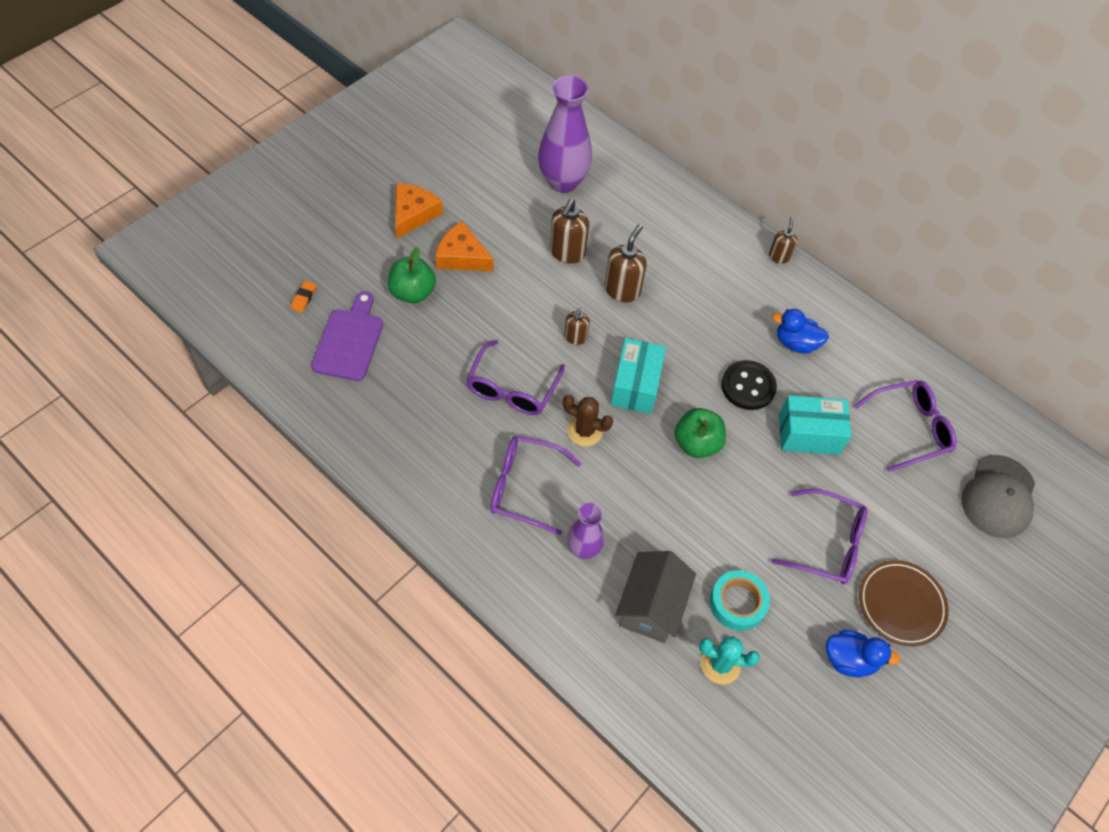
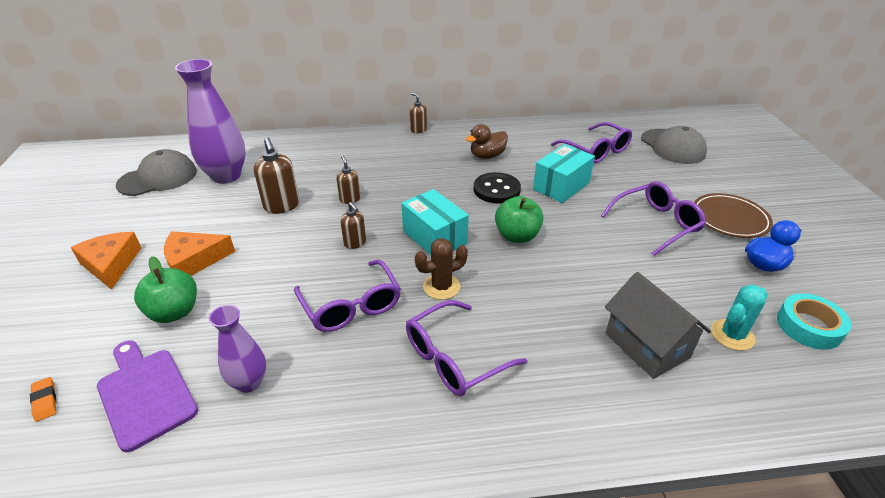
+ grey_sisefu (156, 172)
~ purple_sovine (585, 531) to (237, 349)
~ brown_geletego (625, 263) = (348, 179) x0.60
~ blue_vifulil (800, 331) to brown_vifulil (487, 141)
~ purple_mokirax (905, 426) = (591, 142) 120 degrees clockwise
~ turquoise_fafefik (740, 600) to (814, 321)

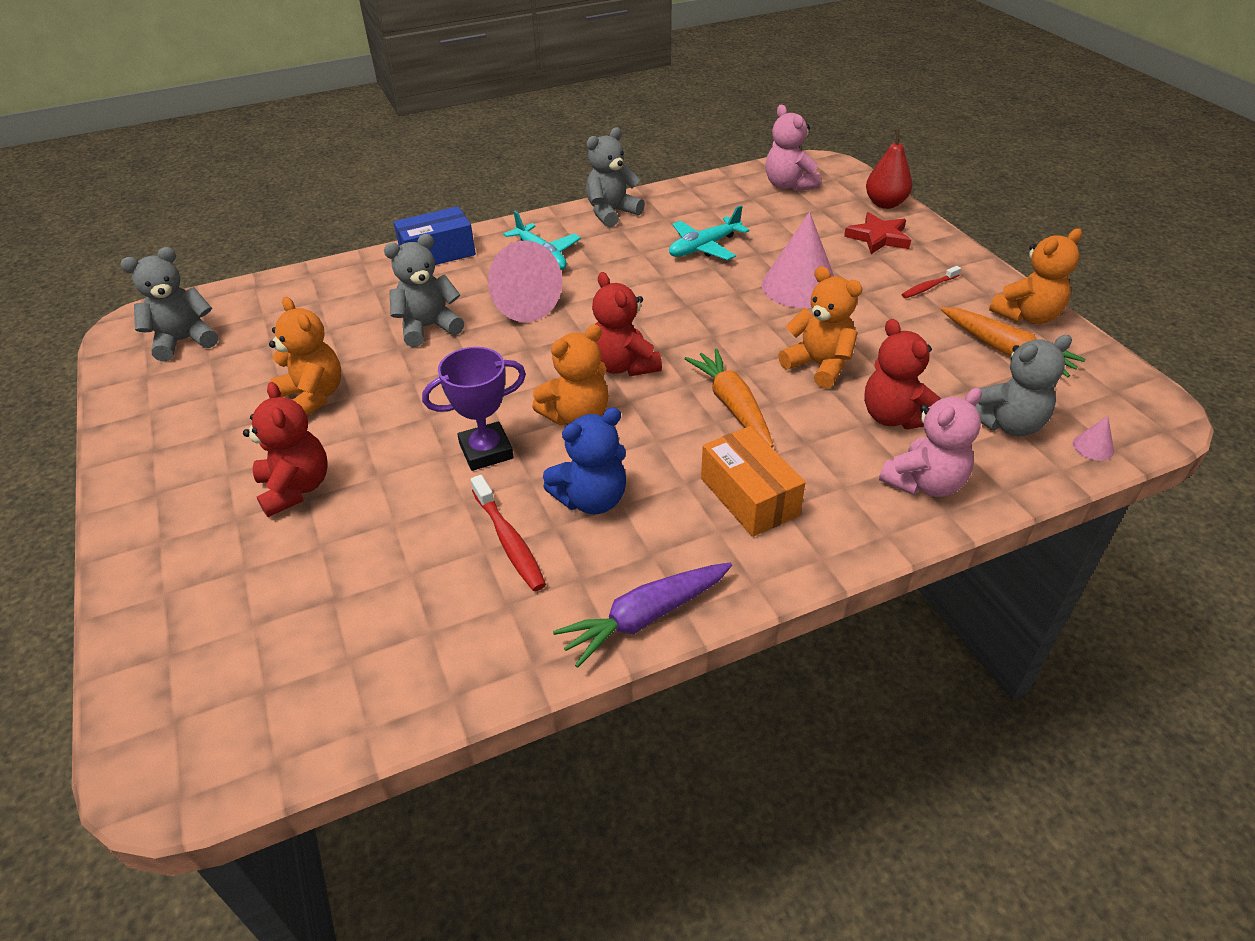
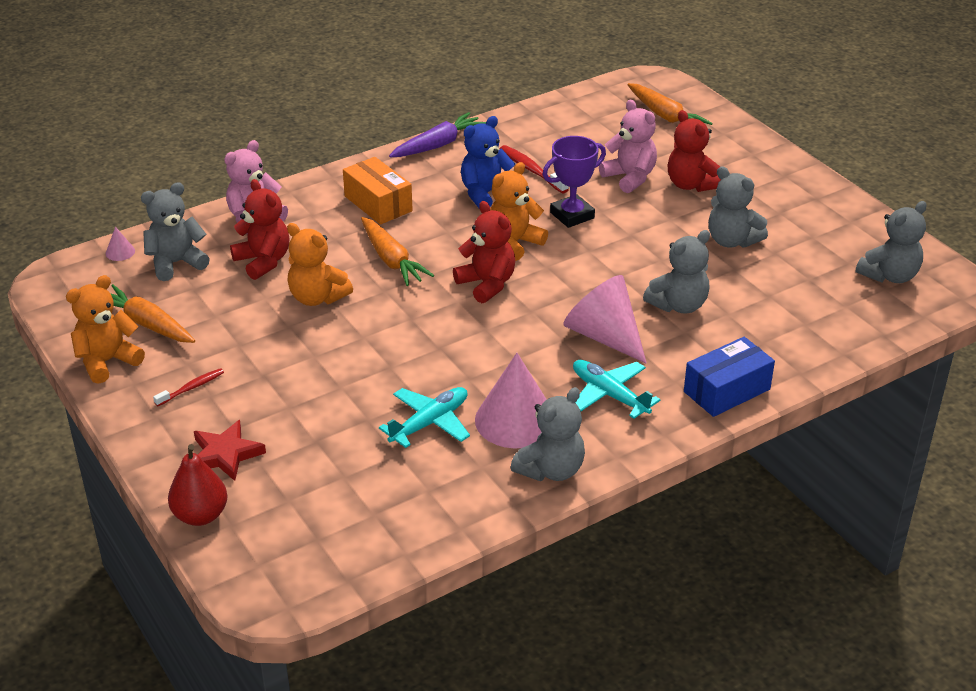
~ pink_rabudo (798, 260) to (511, 400)
~ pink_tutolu (793, 148) to (628, 146)
+ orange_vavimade (670, 104)
~ orange_tutolu (305, 356) to grey_tutolu (738, 207)

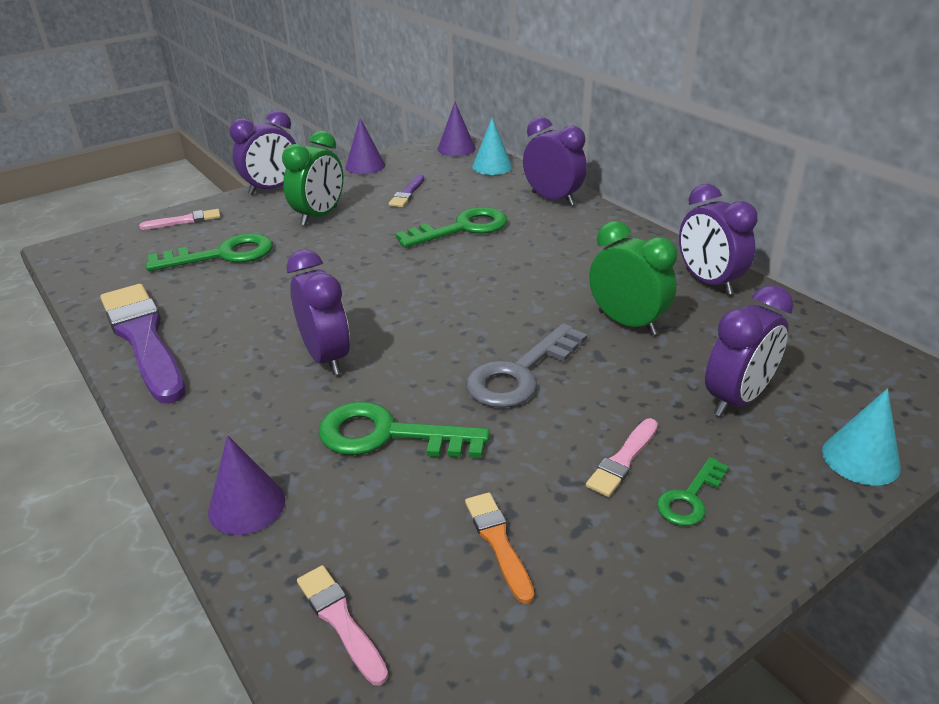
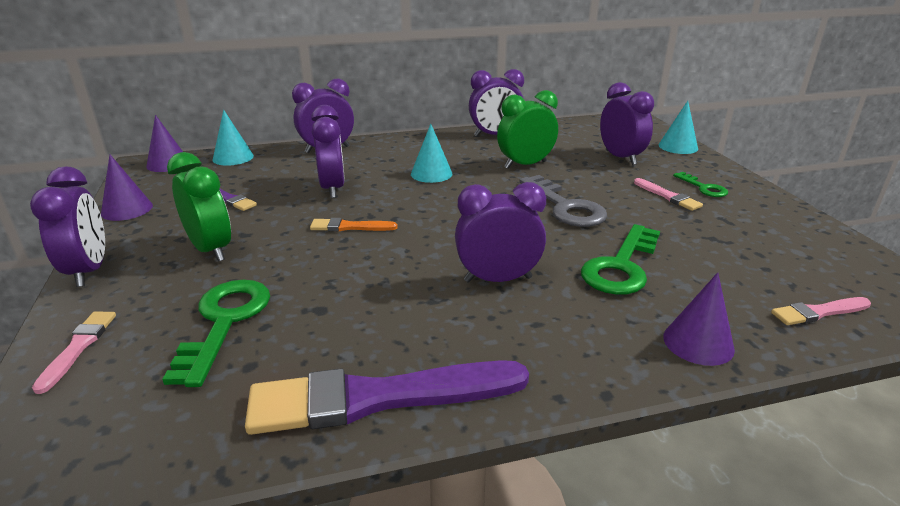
~ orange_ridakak (499, 548) to (354, 225)
~ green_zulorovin (451, 227) to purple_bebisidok (328, 151)
+ turquoise_rabudo (432, 153)

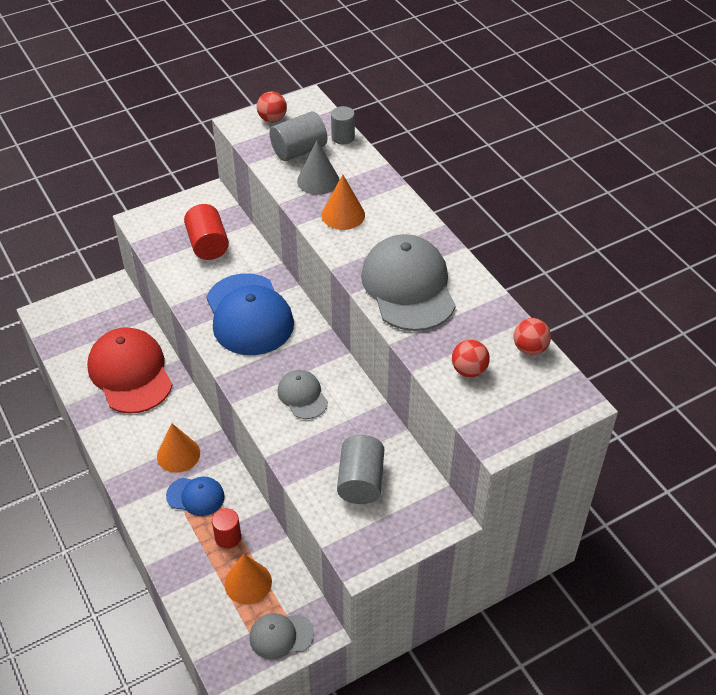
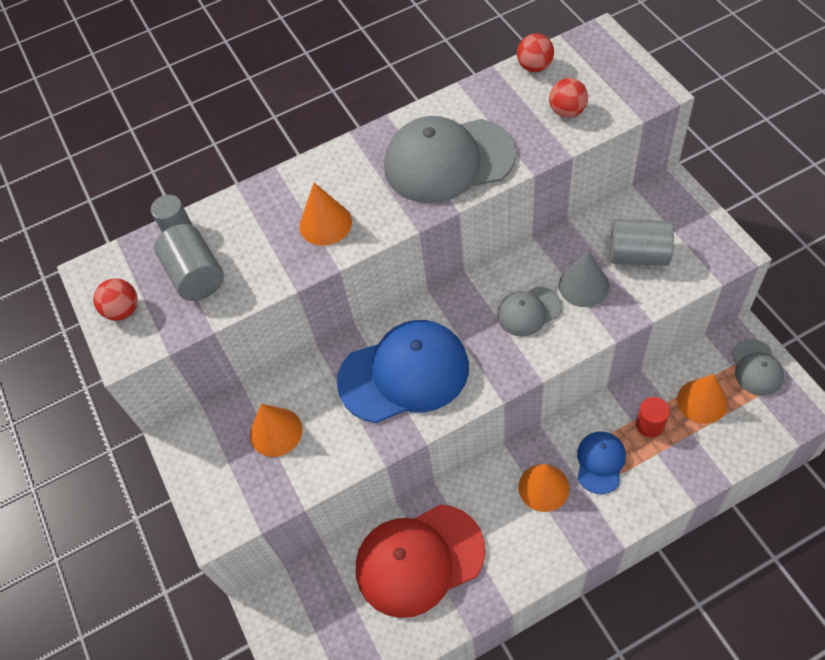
~ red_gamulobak (206, 232) to orange_rabudo (276, 430)
~ grey_rabudo (318, 168) to (584, 278)

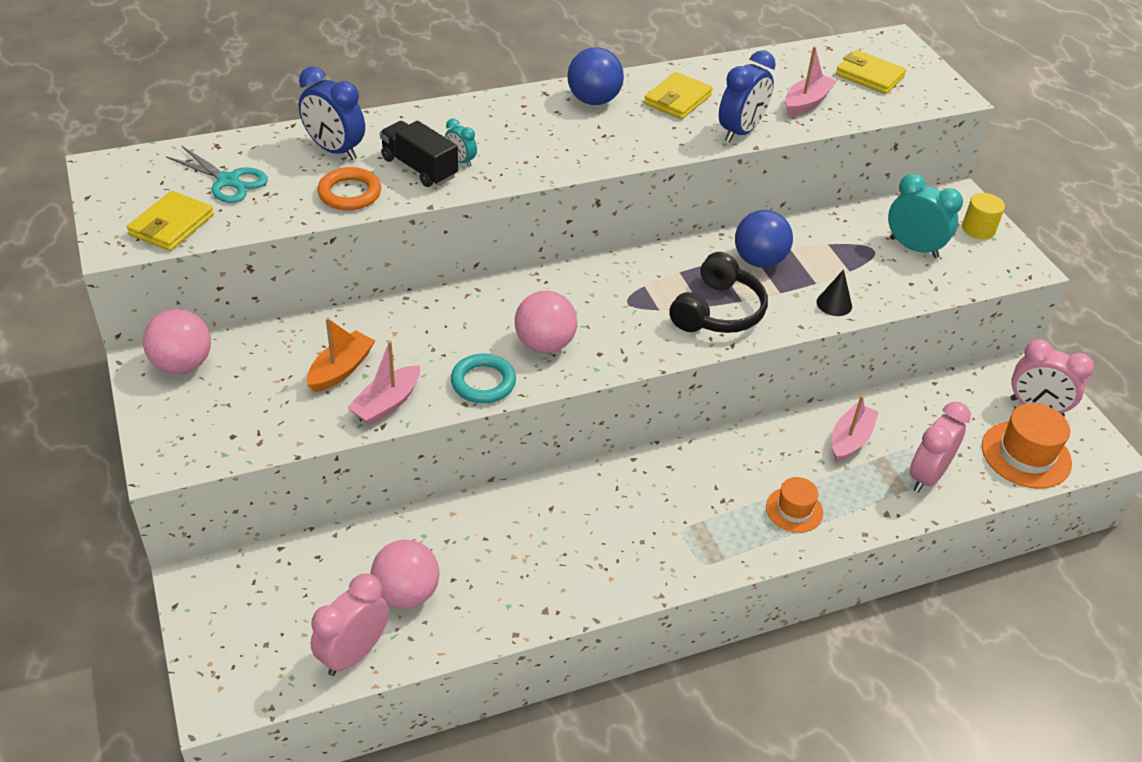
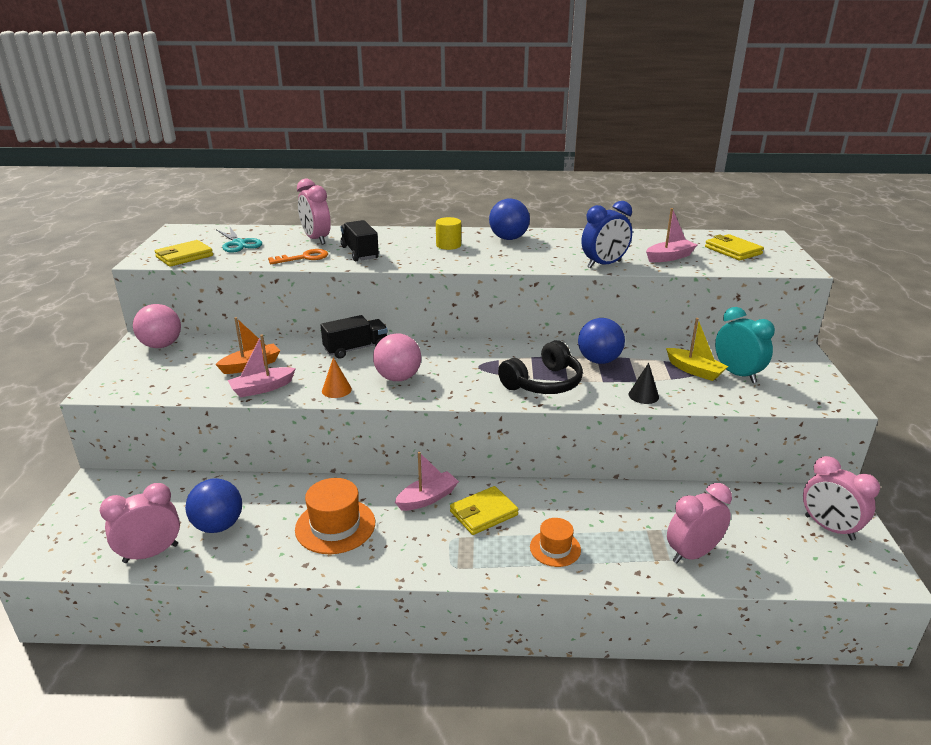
~ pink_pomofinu (405, 574) to blue_pomofinu (213, 505)
~ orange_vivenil (349, 188) to orange_zulorovin (298, 256)
~ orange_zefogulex (1027, 446) to (335, 516)
~ blue_bebisidok (332, 113) to pink_bebisidok (314, 212)
+ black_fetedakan (354, 337)
~ turquoise_vivenil (483, 378) to orange_rabudo (337, 377)
~ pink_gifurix (855, 428) to (427, 481)
~ yellow_gamulobak (983, 216) to (448, 233)
~ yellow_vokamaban (678, 95) to (484, 510)
+ yellow_gifurix (697, 349)
- turquoise_bebisidok (461, 142)

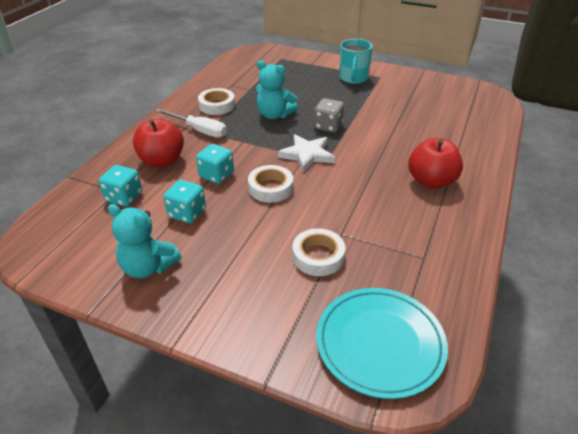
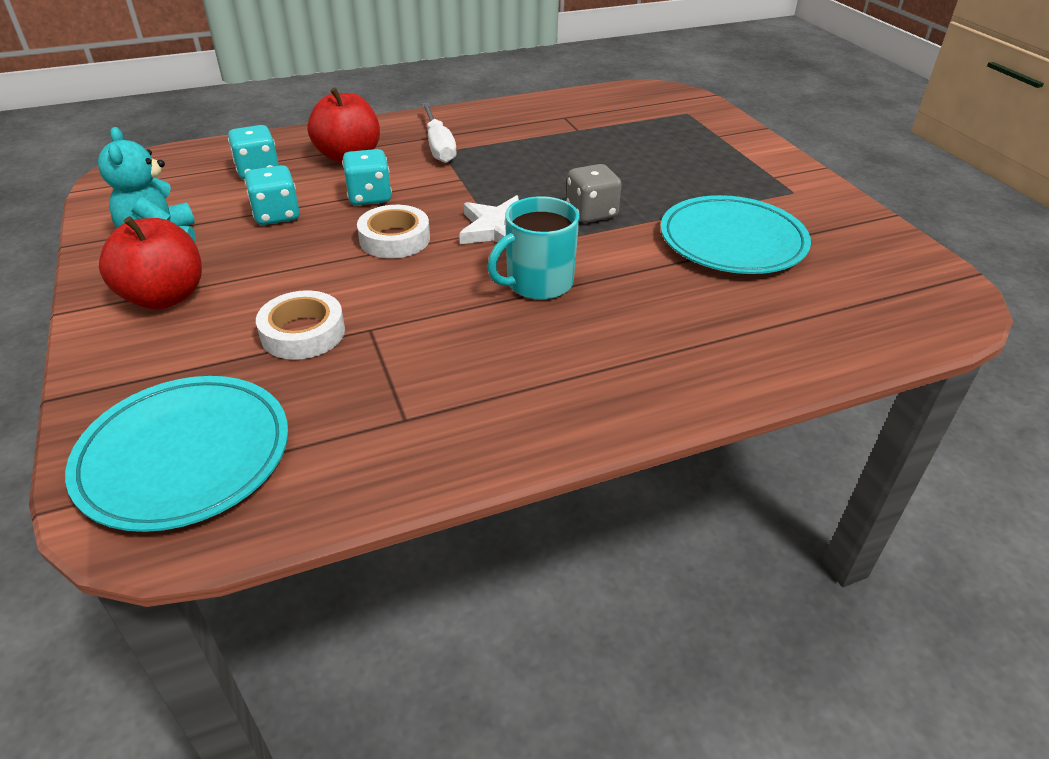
~ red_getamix (435, 163) to (150, 263)
~ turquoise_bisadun (356, 61) to (533, 248)
+ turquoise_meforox (735, 234)
- white_fafefik (216, 101)
- turquoise_tutolu (277, 89)

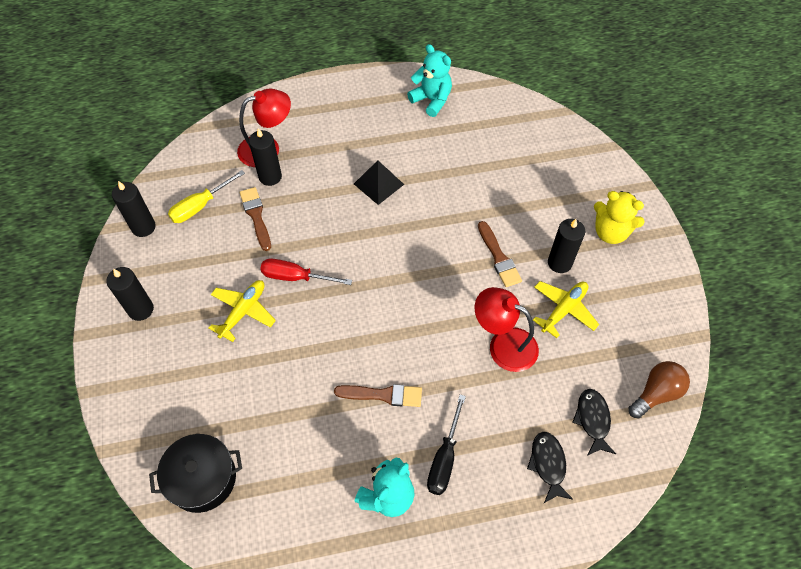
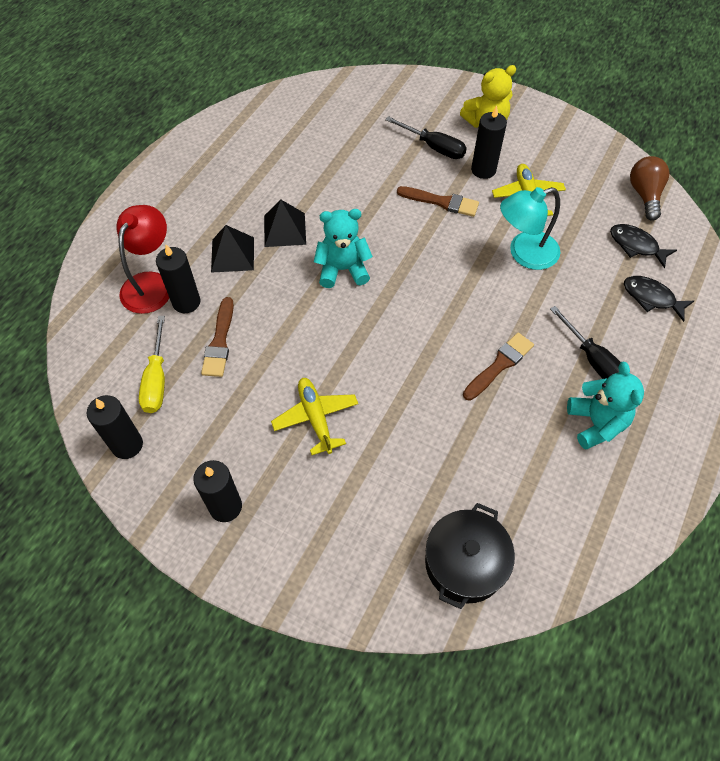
~ brown_ridakak (255, 219) = (217, 337) 105 degrees counterclockwise
+ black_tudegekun (232, 249)
~ turquoise_tutolu (429, 80) to (343, 248)
+ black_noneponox (426, 137)
~ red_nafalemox (507, 329) to turquoise_nafalemox (530, 228)
- red_noneponox (306, 271)

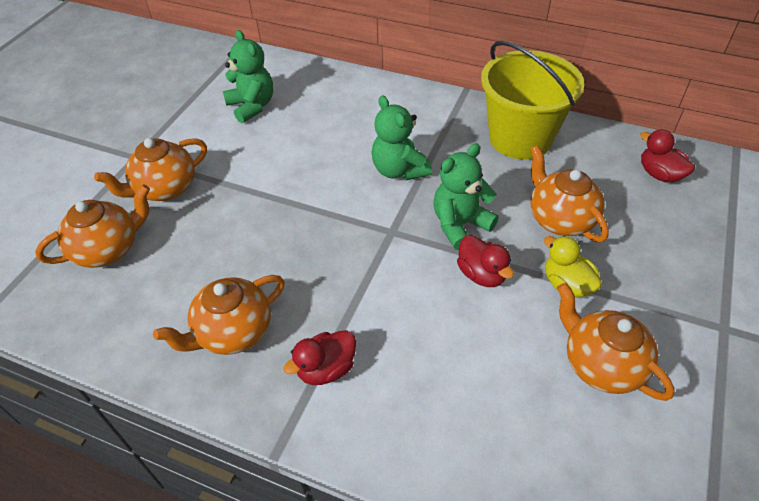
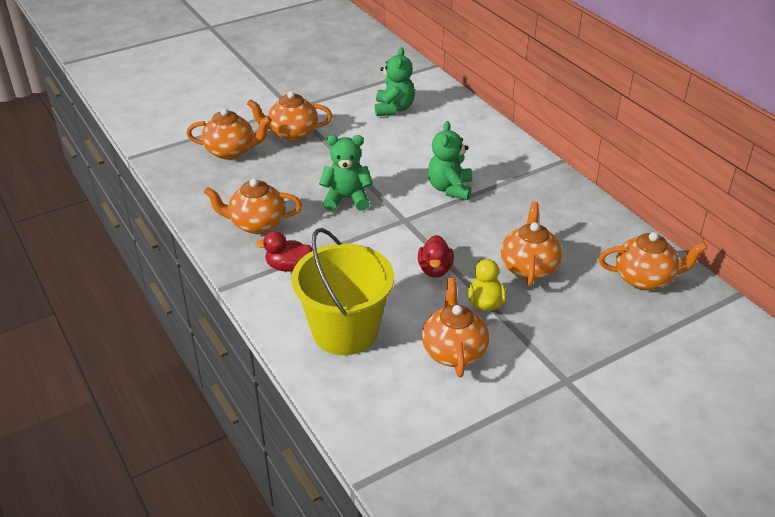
~ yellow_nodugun (532, 100) to (342, 291)
~ green_tutolu (466, 197) to (346, 173)
~ red_vifulil (667, 155) to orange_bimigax (653, 261)

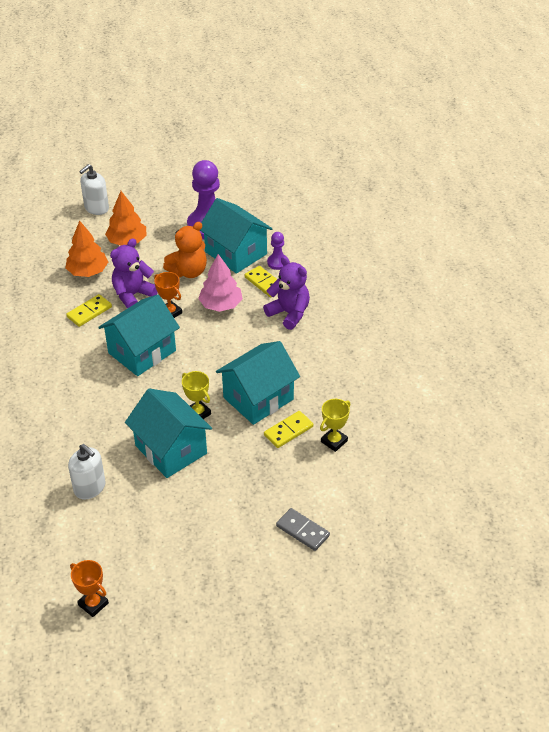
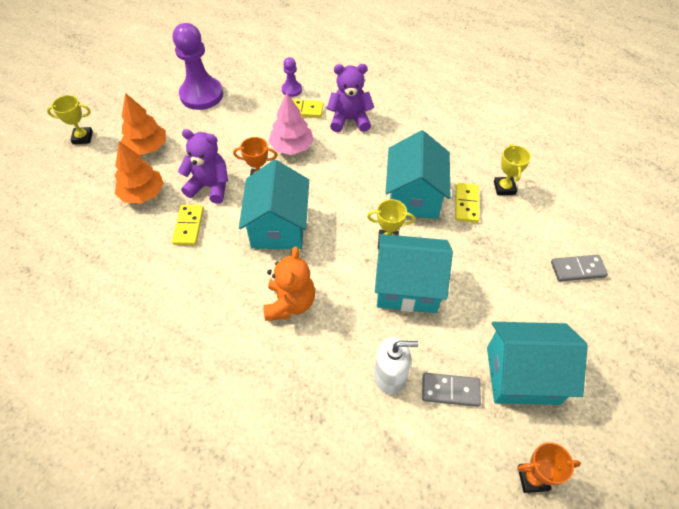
~ white_geletego (94, 189) to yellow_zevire (70, 119)
~ purple_tutolu (134, 273) = (203, 166) 105 degrees clockwise
~ orange_tutolu (185, 250) to (289, 284)
+ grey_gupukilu (451, 390)
~ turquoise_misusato (236, 236) to (537, 363)

